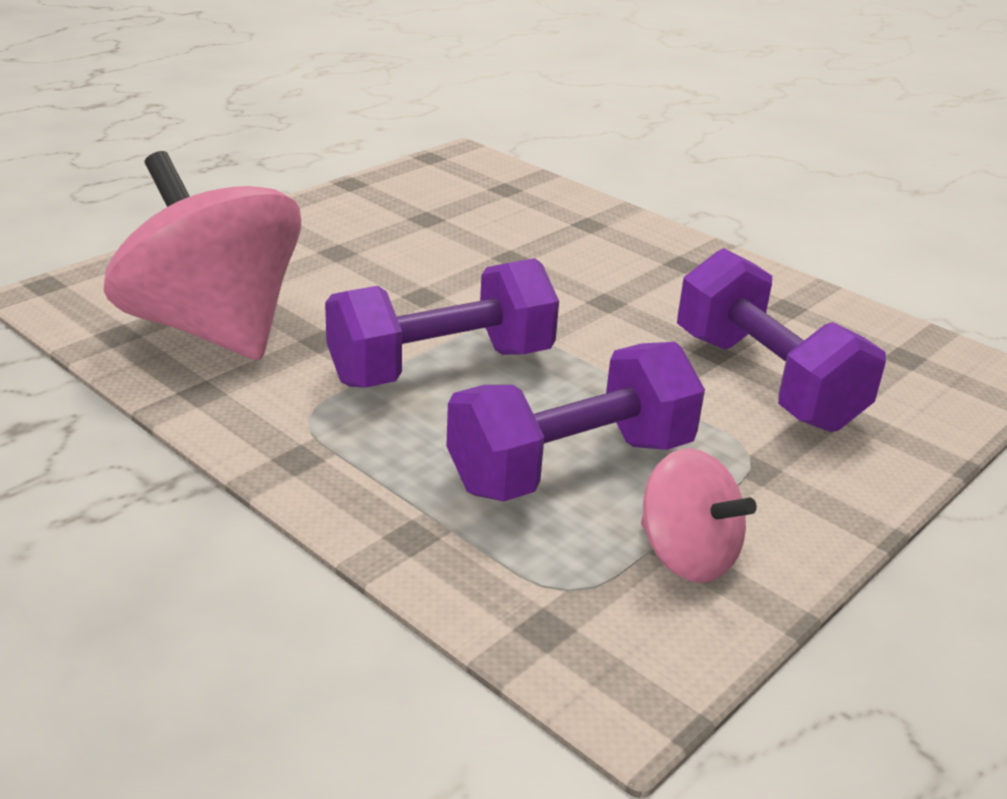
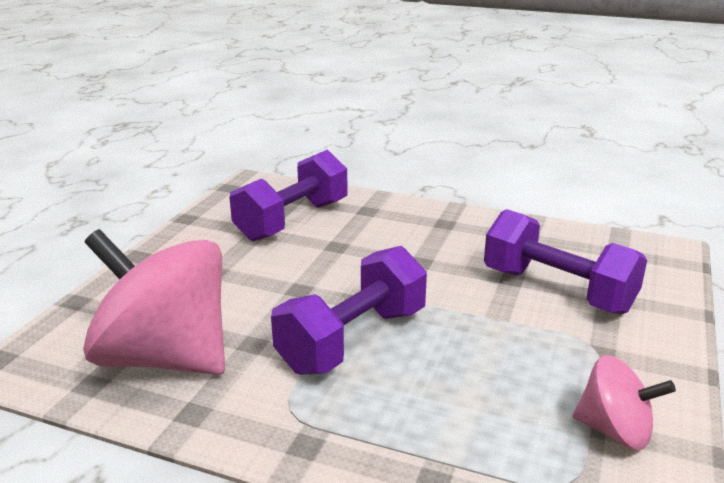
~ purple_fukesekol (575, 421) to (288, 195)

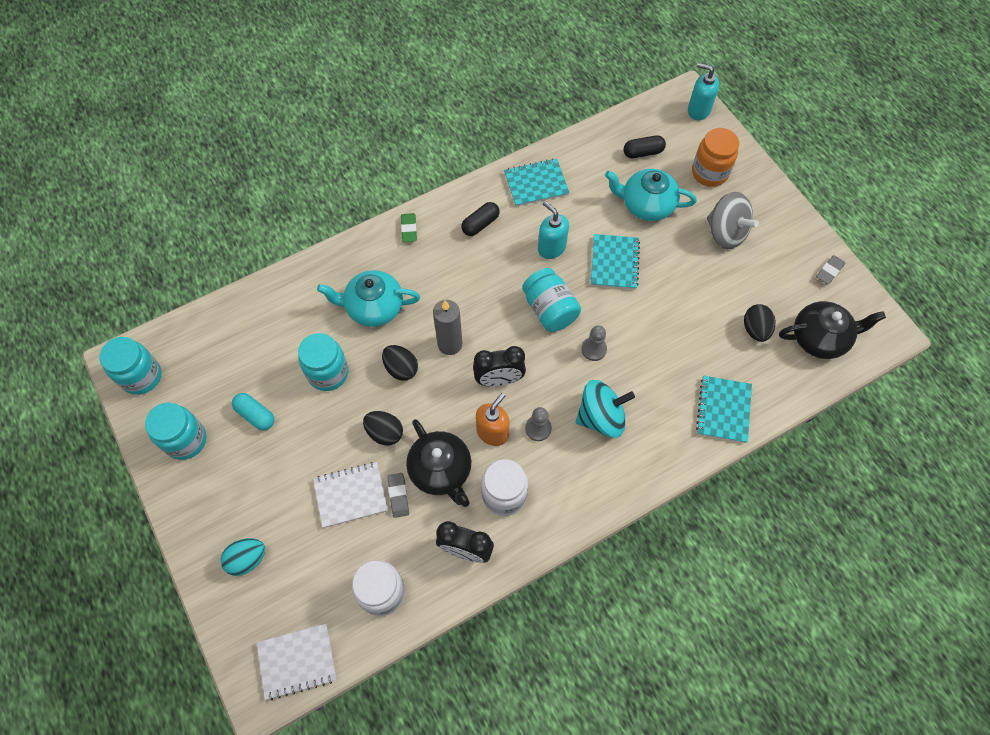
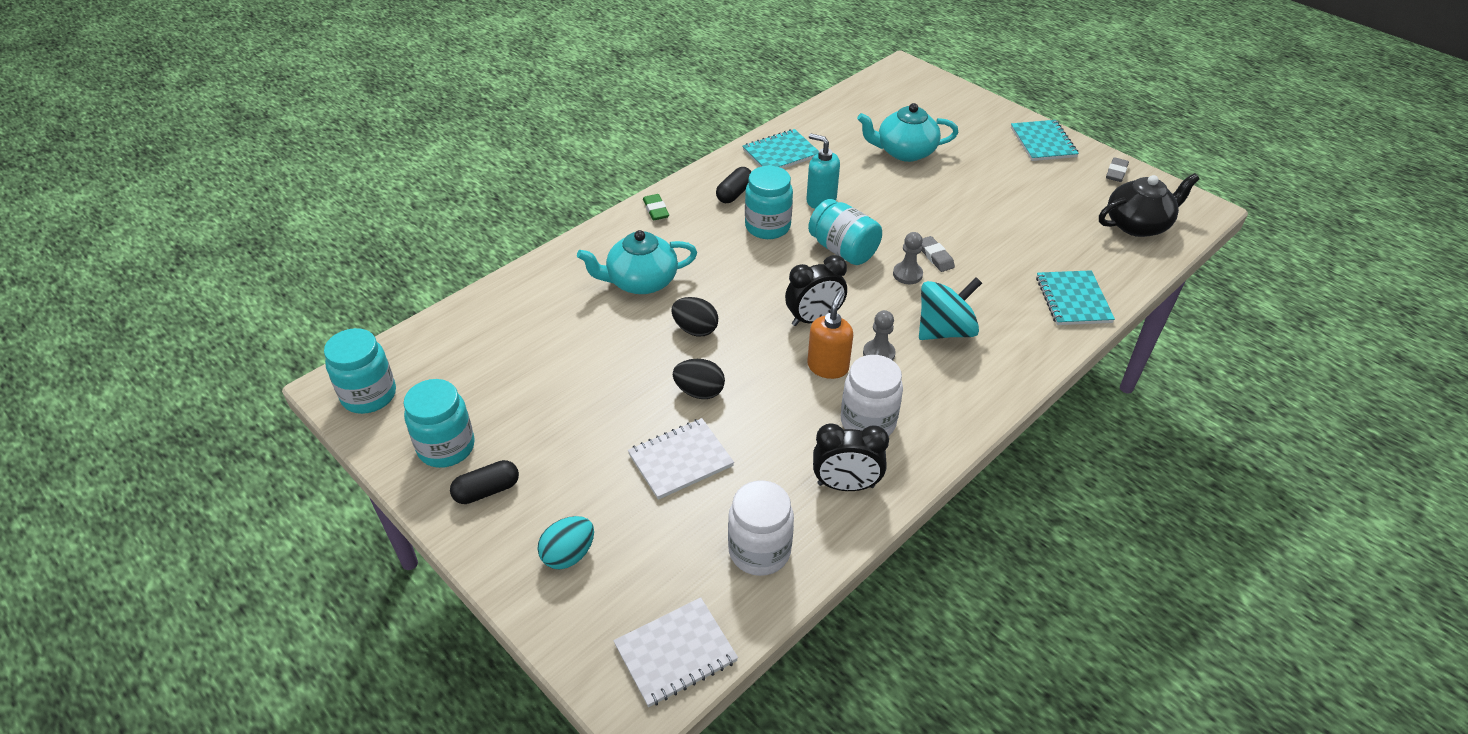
~ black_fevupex (644, 146) to (484, 482)
~ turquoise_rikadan (323, 362) to (769, 202)
~ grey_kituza (398, 495) to (938, 254)
~ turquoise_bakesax (615, 261) to (1045, 140)
- turquoise_fevupex (253, 411)
- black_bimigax (438, 463)
- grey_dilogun (447, 327)
- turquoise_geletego (703, 91)
- orange_rikadan (715, 157)
- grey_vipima (733, 220)
- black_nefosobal (759, 323)

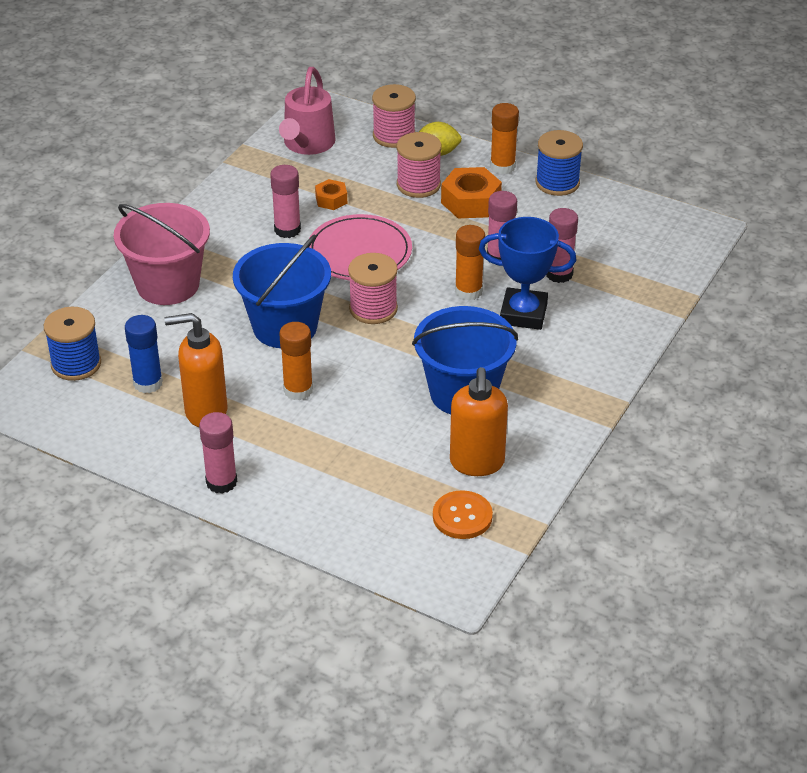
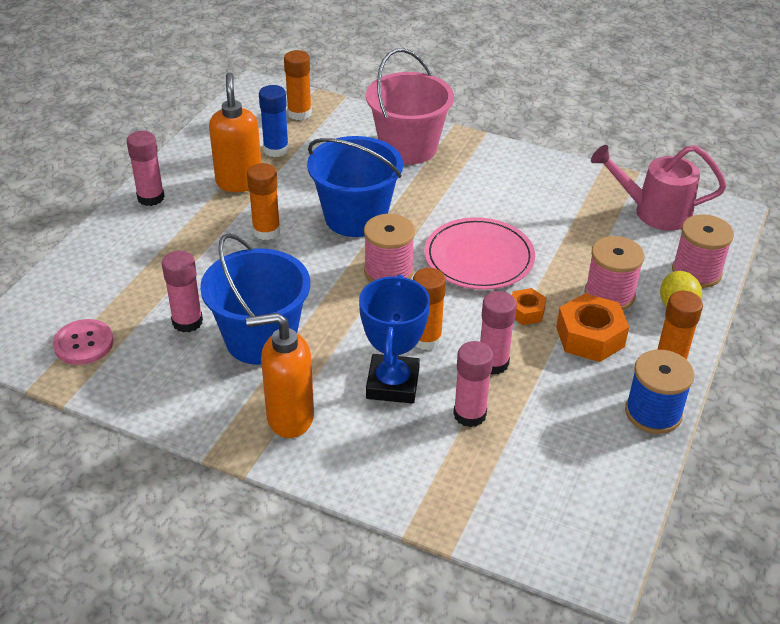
~ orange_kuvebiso (463, 514) to pink_kuvebiso (83, 342)
~ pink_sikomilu (285, 201) to (182, 292)
~ orange_geletego (479, 421) to (280, 375)
~ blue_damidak (72, 344) to orange_sikomilu (298, 85)
~ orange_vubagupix (331, 194) to (529, 306)

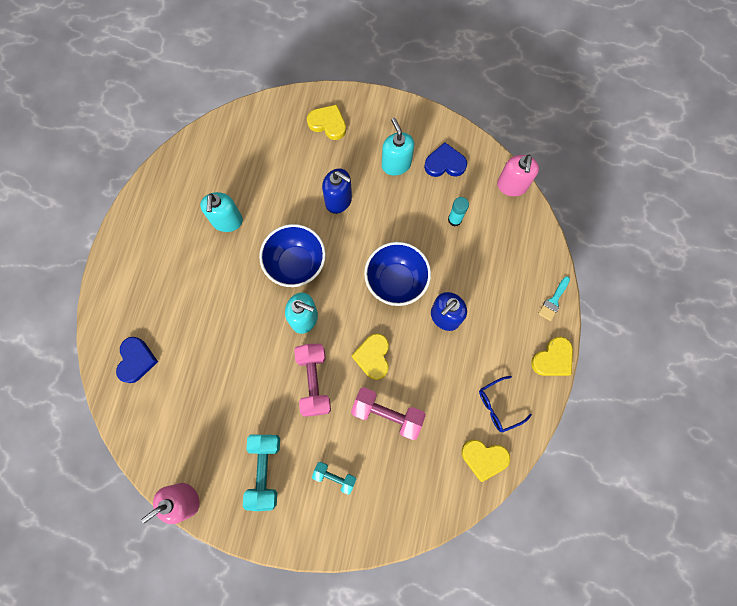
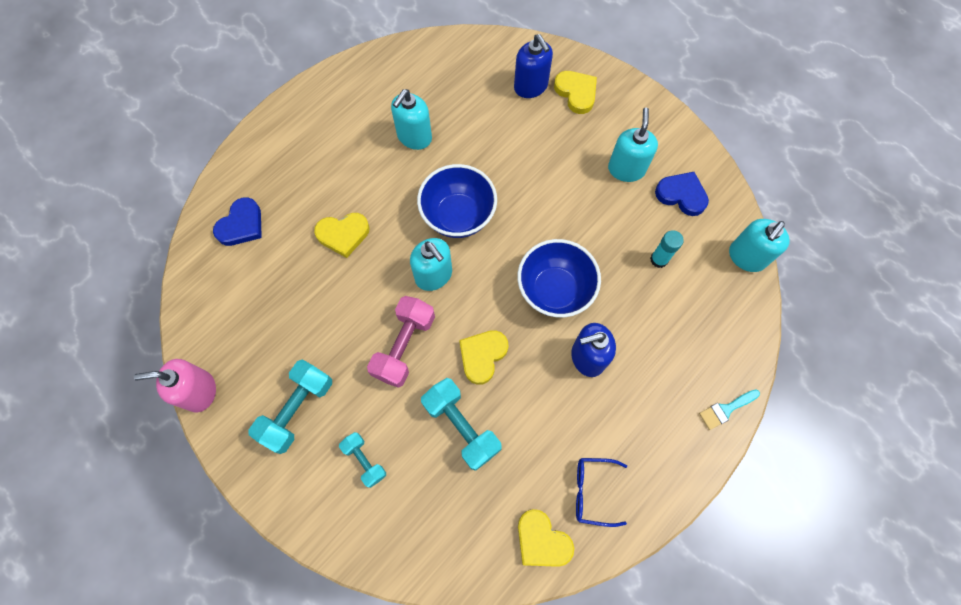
~ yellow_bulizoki (552, 356) to (342, 235)
~ pink_fukesekol (388, 413) to turquoise_fukesekol (461, 424)
~ blue_geletego (337, 191) to (533, 66)
~ pink_geletego (518, 175) to turquoise_geletego (759, 245)

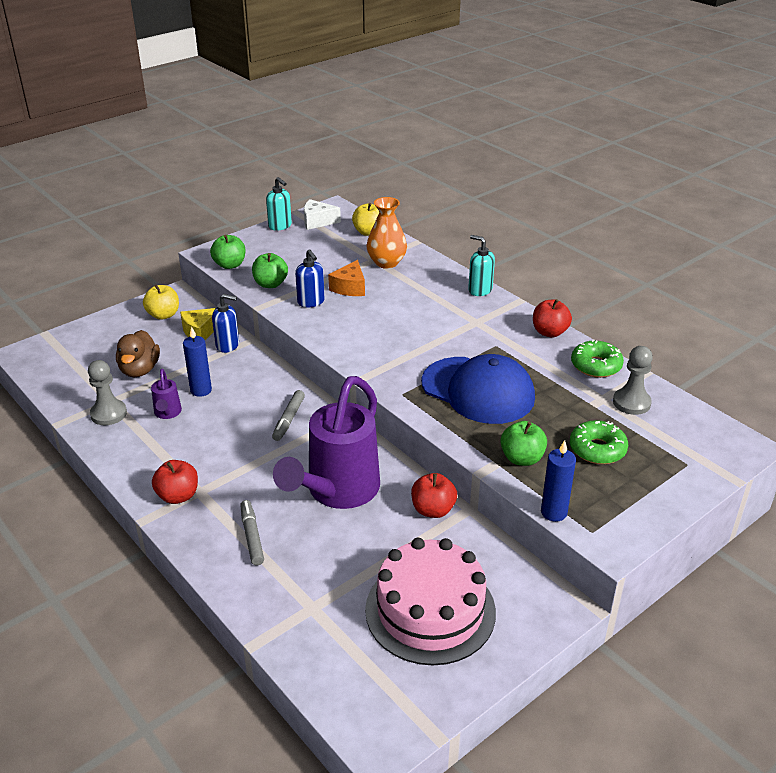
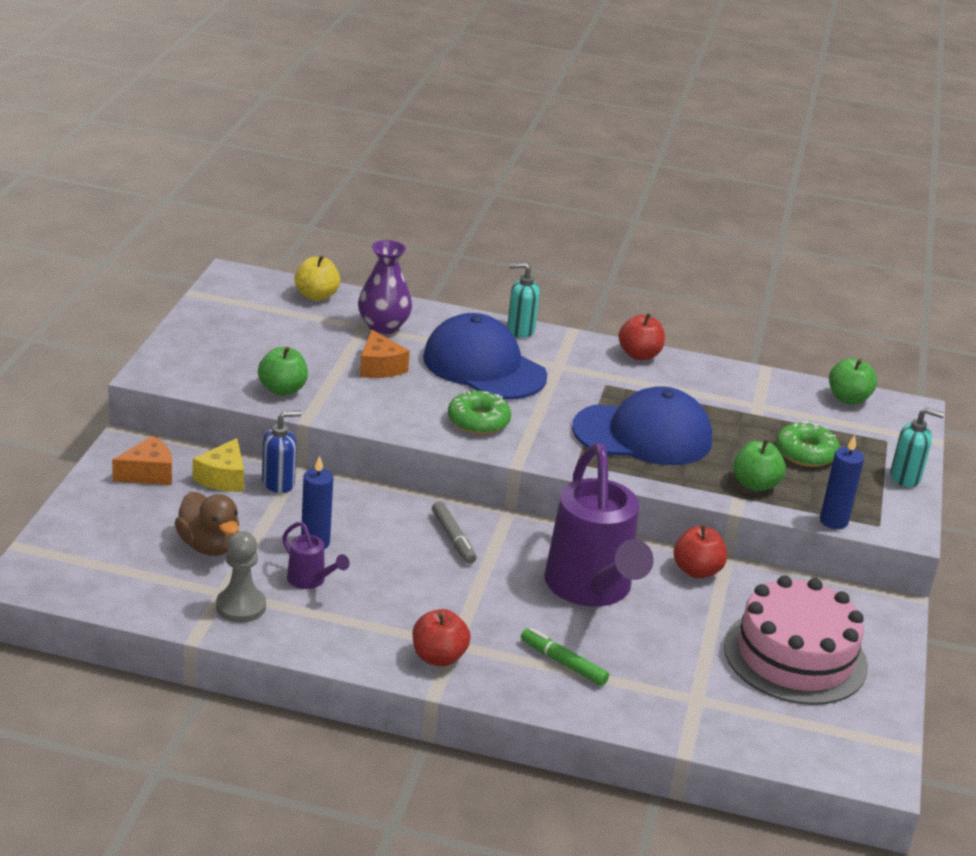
~ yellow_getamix (161, 302) to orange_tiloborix (142, 460)
~ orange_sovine (386, 233) to purple_sovine (385, 287)
+ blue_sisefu (485, 356)
~ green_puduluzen (597, 358) to (479, 413)
~ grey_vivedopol (252, 532) to green_vivedopol (565, 657)
~ green_getamix (228, 252) to (853, 381)
~ turquoise_geletego (279, 204) to (917, 447)
- blue_geletego (310, 278)
- white_tiloborix (322, 214)
- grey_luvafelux (633, 380)

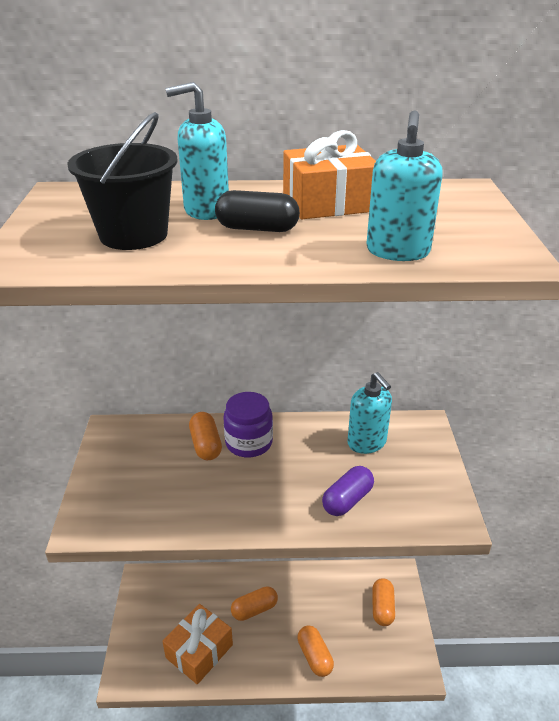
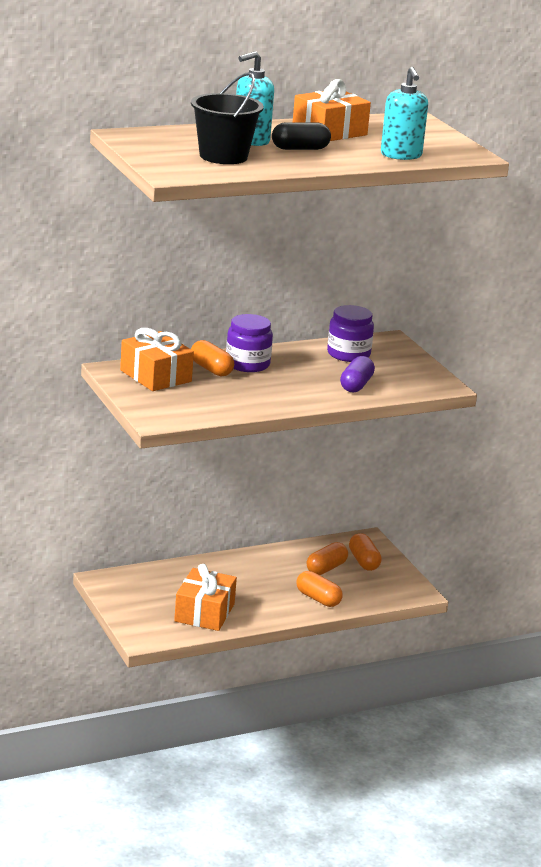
+ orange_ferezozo (157, 359)
~ orange_fevupex (254, 603) to (327, 558)
~ turquoise_geletego (369, 413) to purple_rikadan (350, 333)

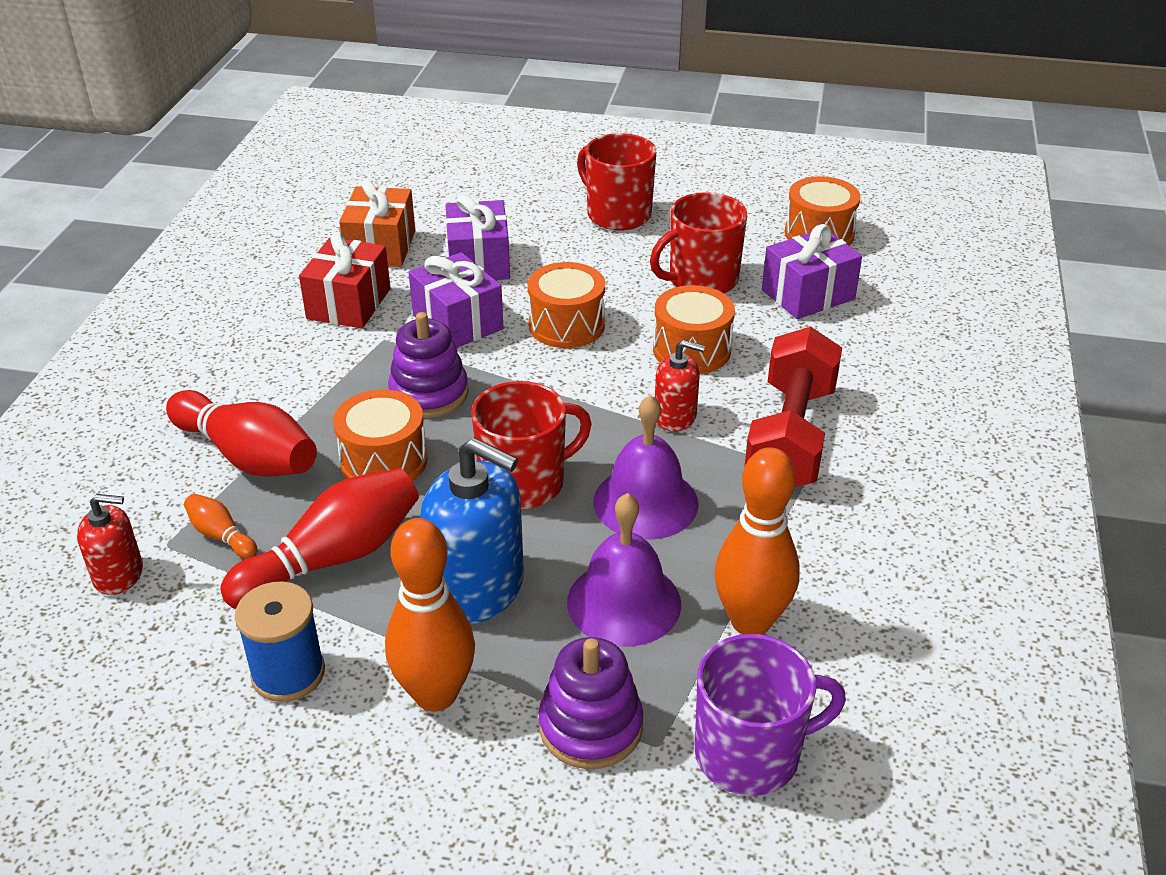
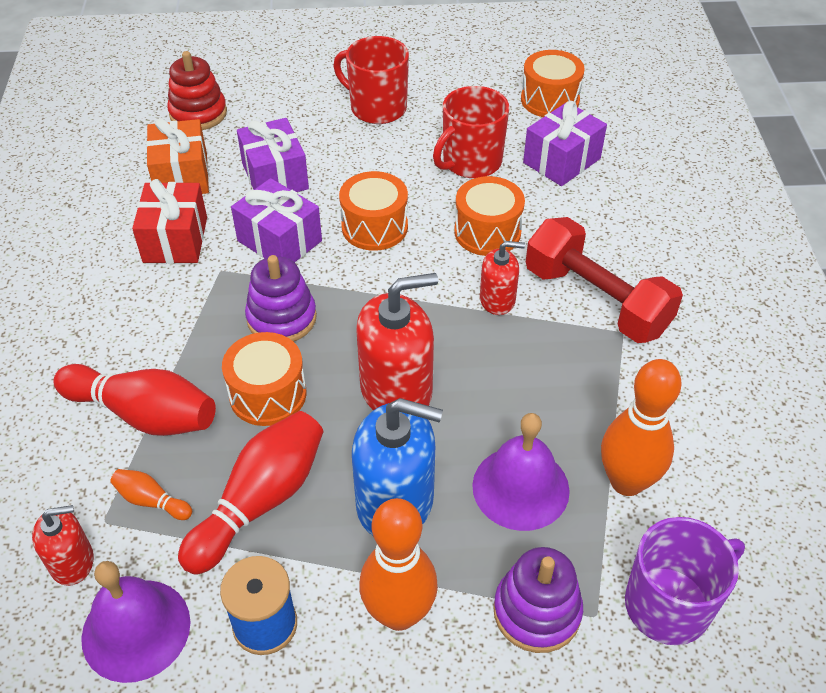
~ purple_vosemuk (646, 467) to (136, 622)
+ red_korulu (197, 90)
~ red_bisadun (531, 445) to red_geletego (397, 342)
~ red_fukesekol (793, 407) = (604, 280) 45 degrees counterclockwise

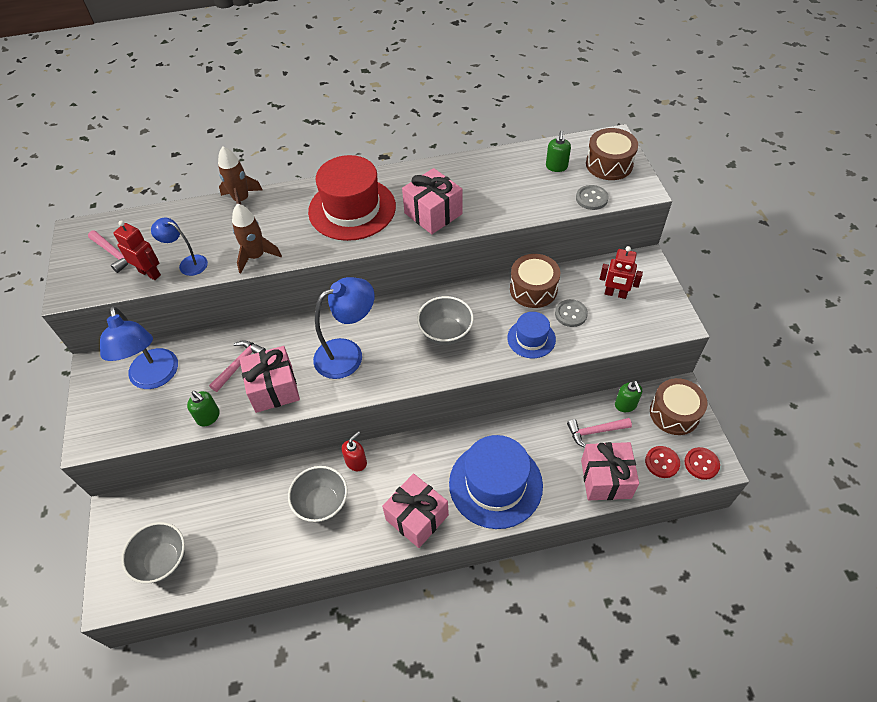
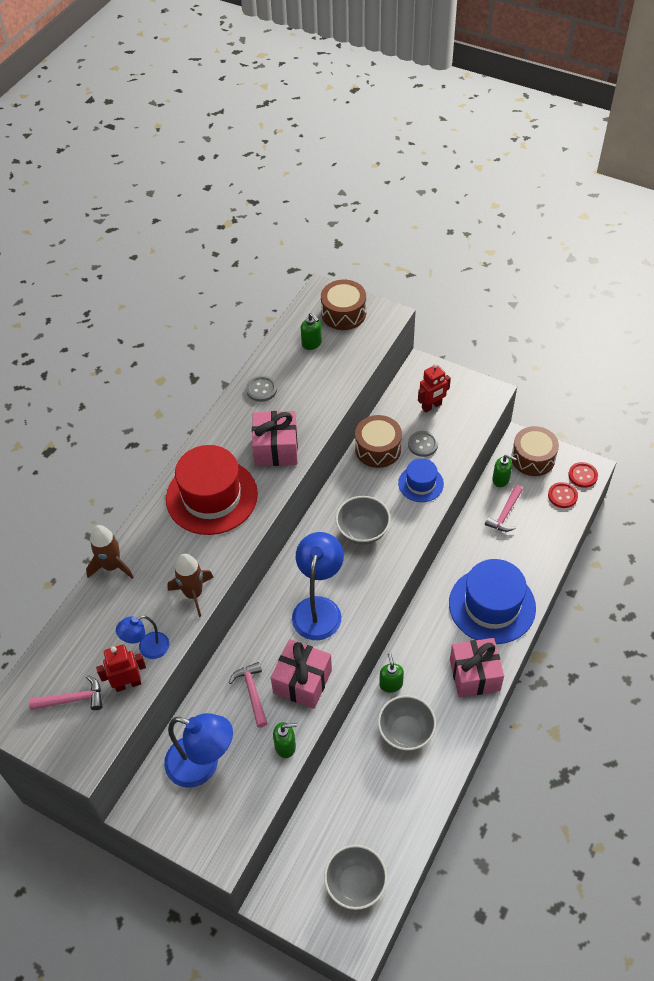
~ grey_kuvebiso (592, 197) to (261, 389)
~ red_geletego (354, 451) to green_geletego (391, 672)
- pink_ferezozo (610, 471)

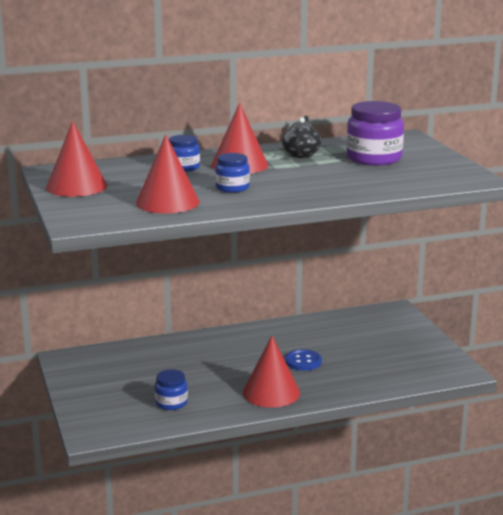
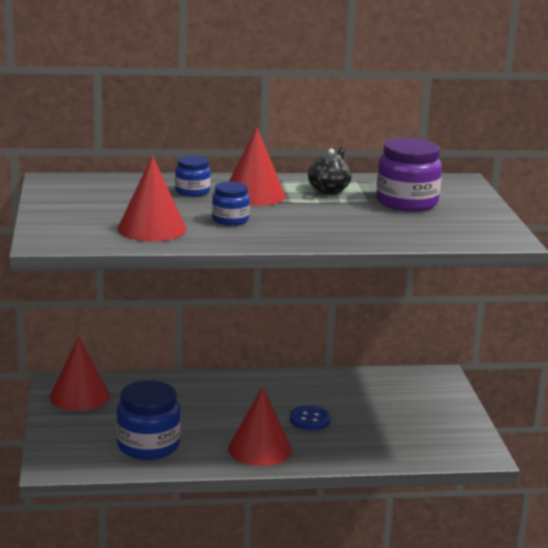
~ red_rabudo (76, 159) to (80, 373)
~ blue_rikadan (171, 389) = (148, 420) x1.78

